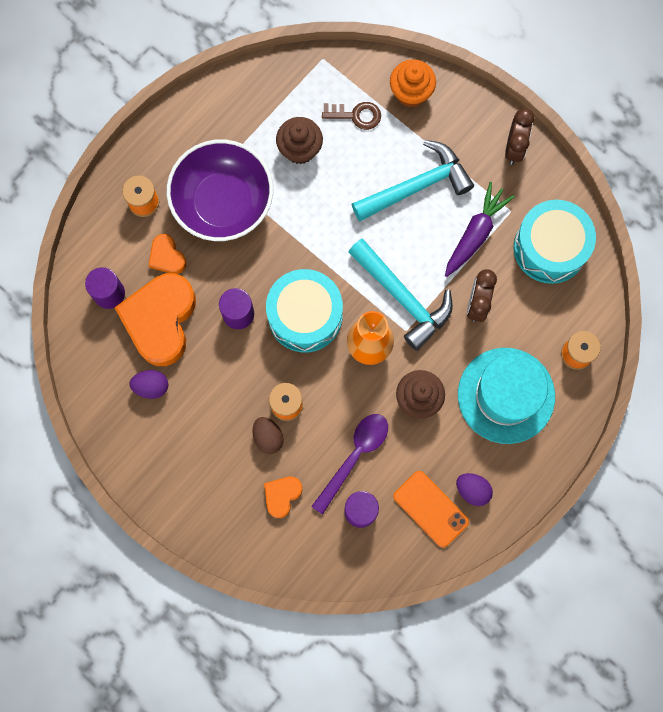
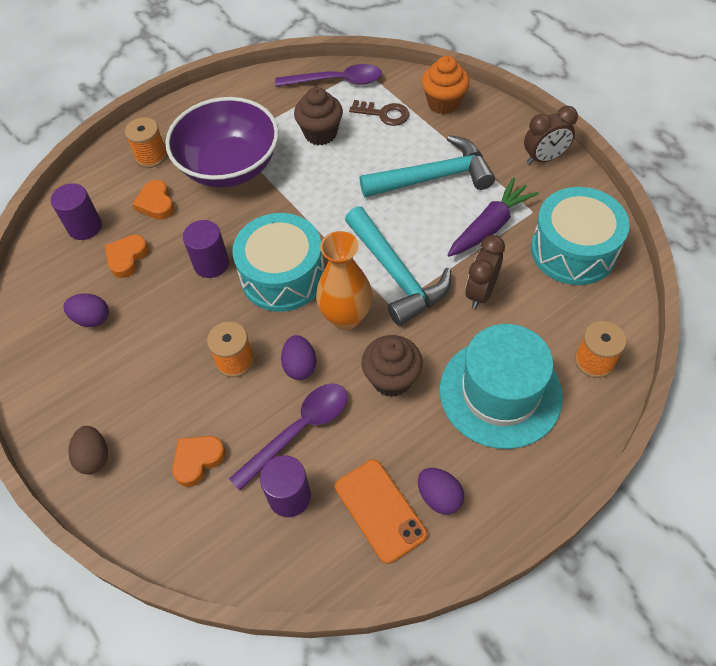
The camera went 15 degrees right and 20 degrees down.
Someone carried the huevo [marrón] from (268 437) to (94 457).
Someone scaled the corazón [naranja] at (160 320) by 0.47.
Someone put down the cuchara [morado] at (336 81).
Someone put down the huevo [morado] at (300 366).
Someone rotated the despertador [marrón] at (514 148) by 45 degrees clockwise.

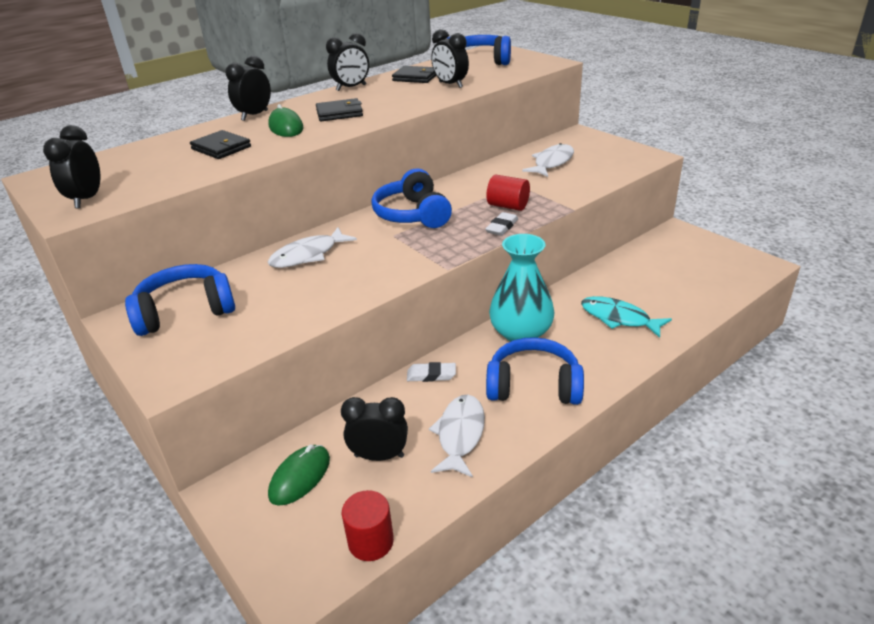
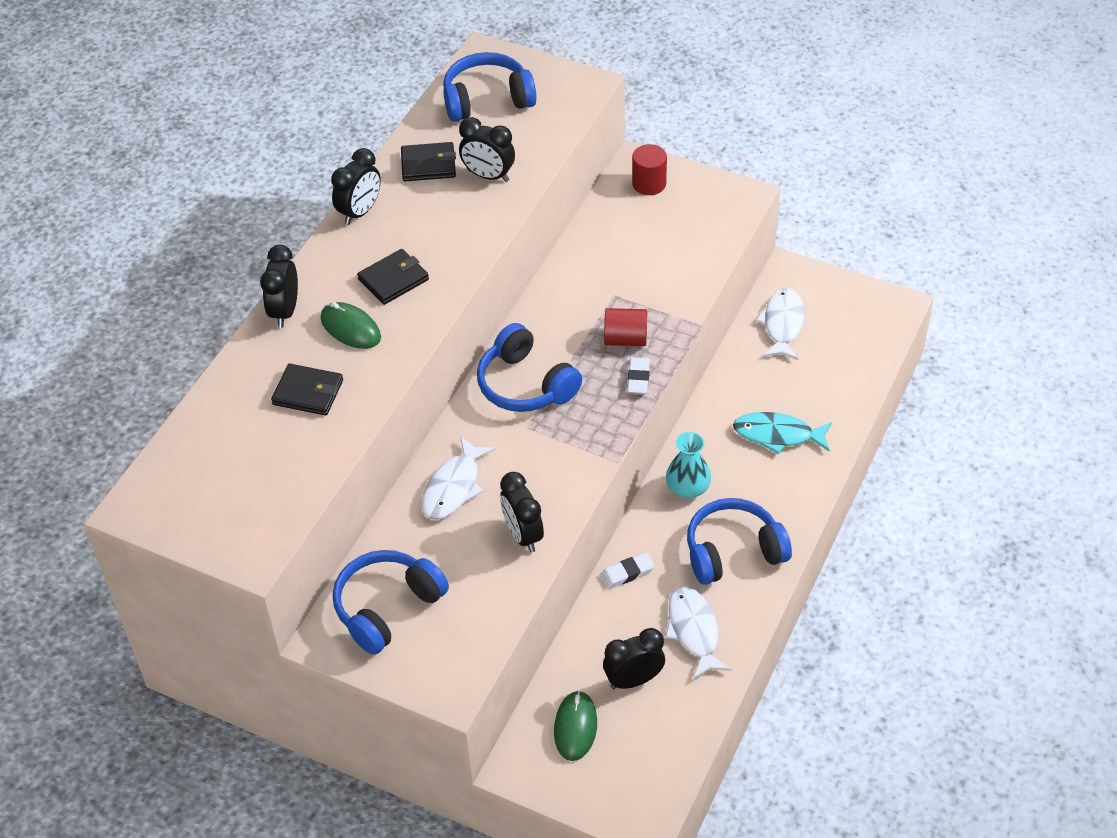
The camera went 25 degrees left and 15 degrees up.
Someone carried the despertador [negro] from (87 199) to (523 535).
Someone carried the cilindro [rojo] from (371 541) to (649 184).
Someone scaled the florero [turquesa] at (521 333) by 0.63.
Someone carried the pez [blanco] from (552 163) to (782 324).

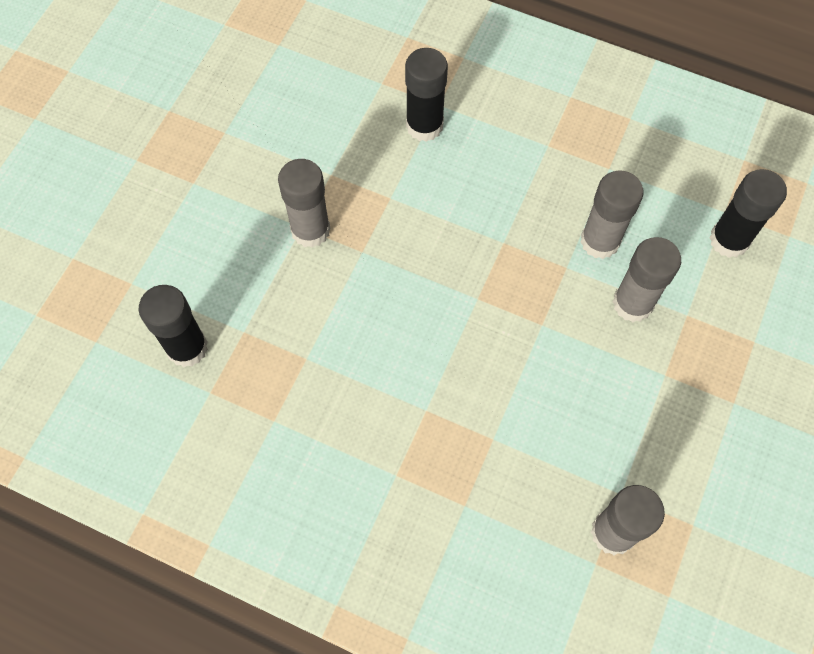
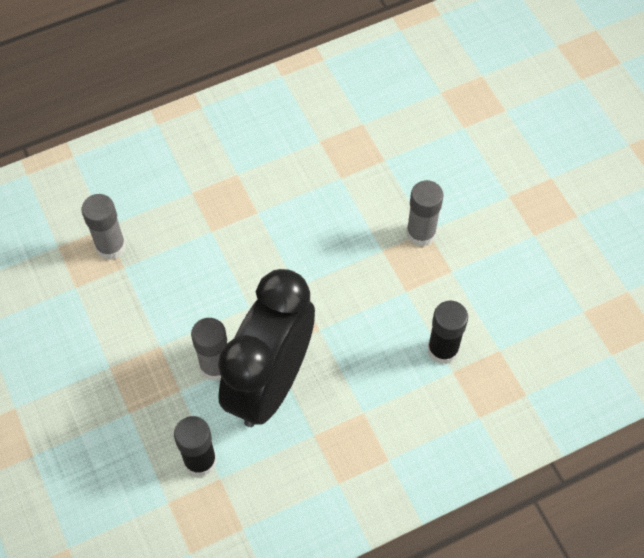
The camera went 130 degrees right and 5 degrees down.
Someone swapped the barra de pegamento [gris] at (600 241) for the despertador [negro] at (270 383).
Someone took away the barra de pegamento [negro] at (187 347).

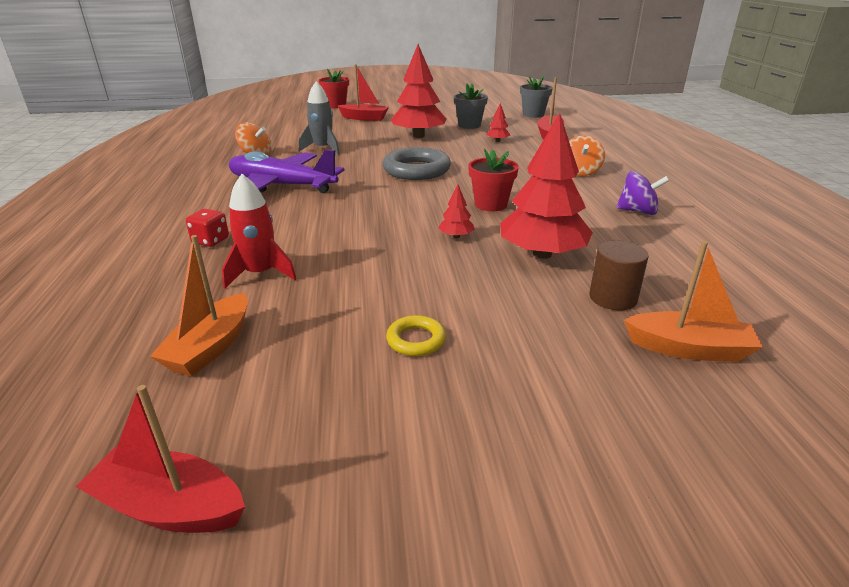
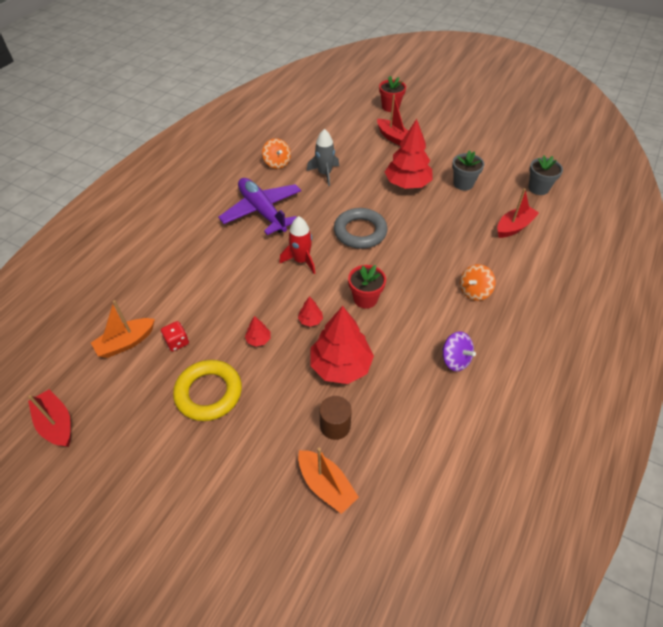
The camera went 35 degrees right and 20 degrees up.
Someone carried the dado [rojo] from (210 241) to (177 342).
Someone scaled the anillo [amarillo] at (416 340) by 2.00.
Someone carried the árbol [rojo] from (497 141) to (258 340).
Someone carried the cohete [rojo] from (260 274) to (301 261).

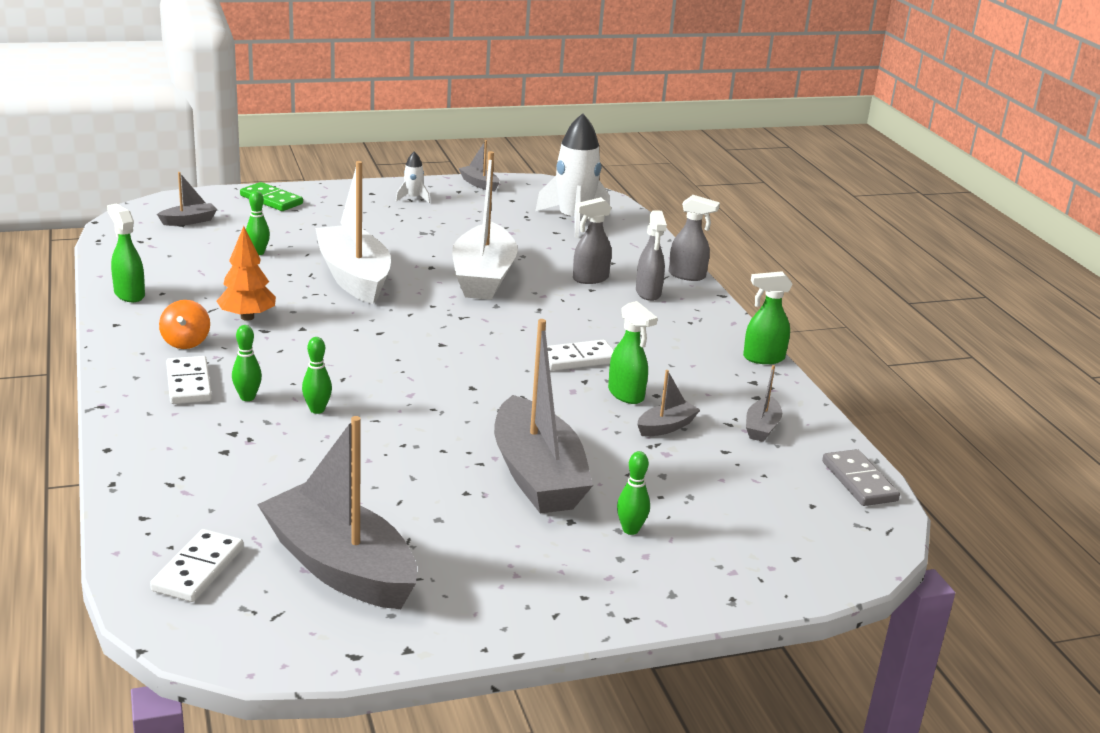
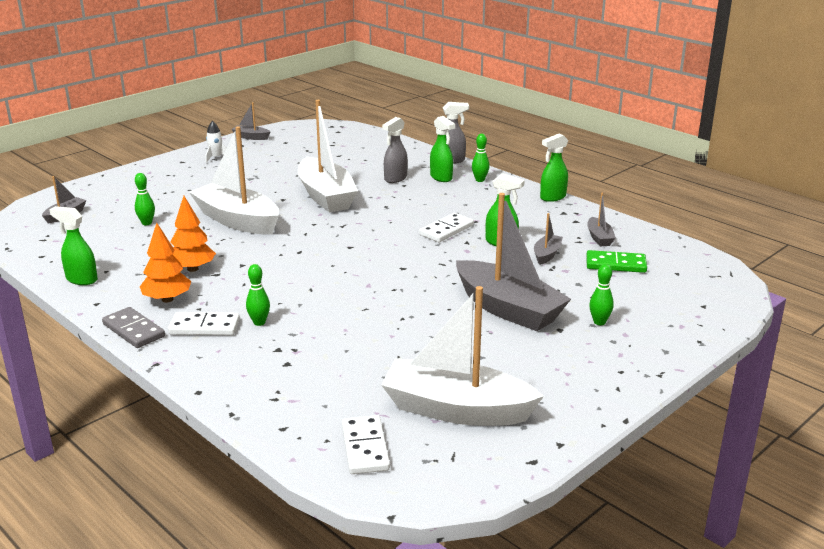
The camera went 25 degrees left and 0 degrees up.
Someone carried the ficha de dominó [gris] from (859 481) to (133 330).
Someone swapped the peonza [naranja] at (186 342) for the árbol [naranja] at (167 299).
Someone rotated the ficha de dominó [blanco] at (188 384) by 45 degrees counterclockwise.
Someone repainted the barco [gris] at (340 566), which became the barco [blanco] at (456 409).
Someone repainted the pulverizador [gris] at (648 293), which became the pulverizador [verde] at (441 178).
Someone carried the bolo [verde] from (317 410) to (480 180).
Someone carried the ficha de dominó [verde] from (271 200) to (615 264).
Someone took away the cohete [blanco] at (574 220).

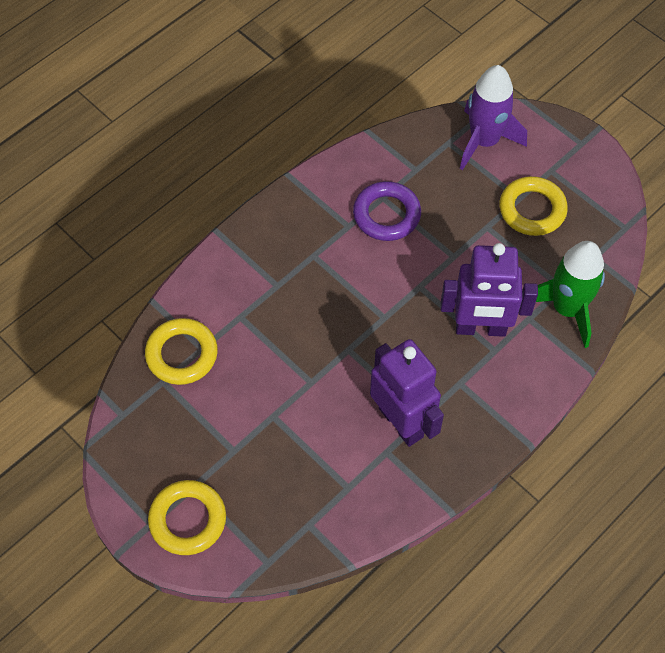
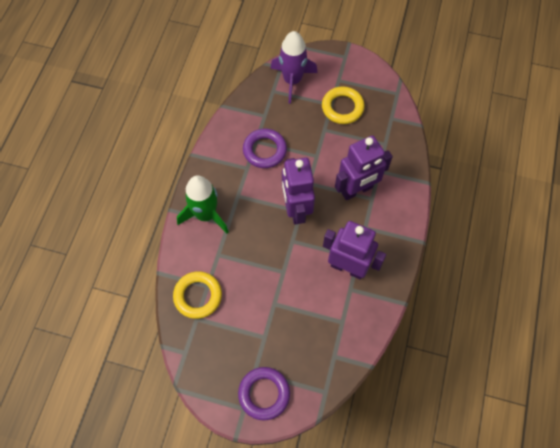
The camera went 30 degrees left and 5 degrees up.
Someone carried the cohete [verde] from (567 309) to (206 215).
Someone repainted the anillo [amarillo] at (188 520), which became the anillo [morado] at (264 394).
Someone put down the robot [morado] at (296 209).

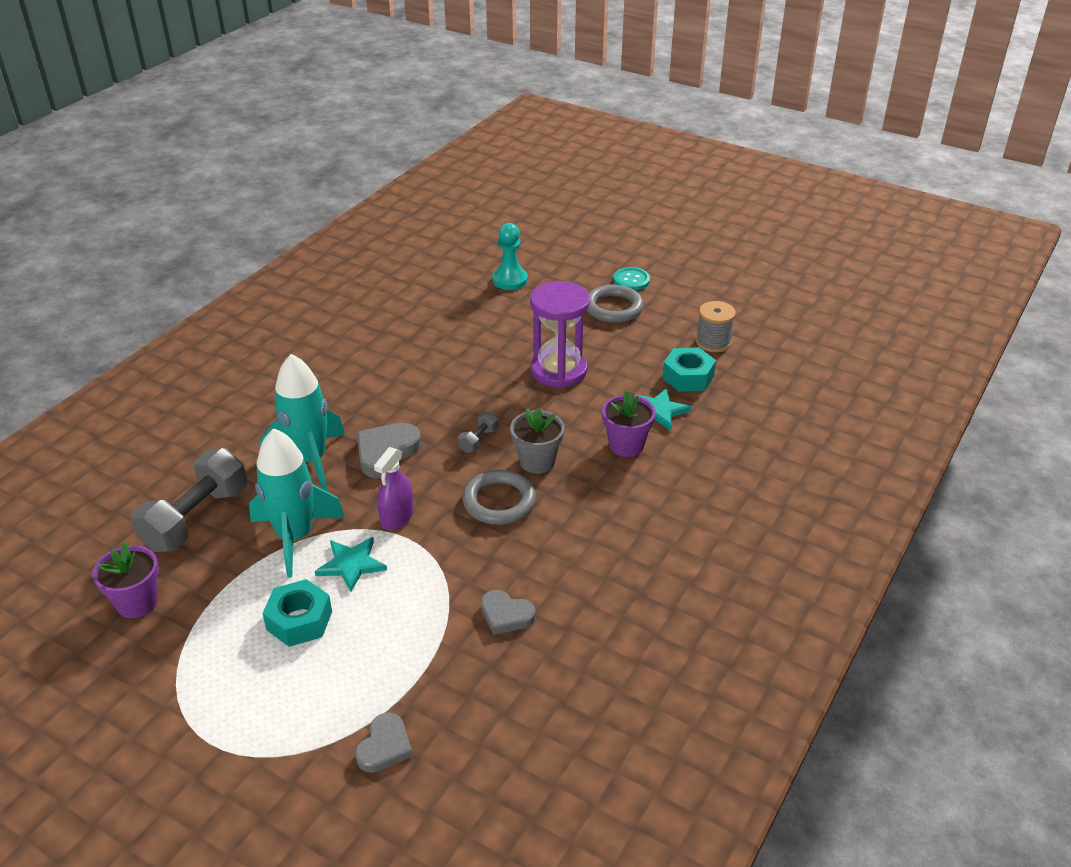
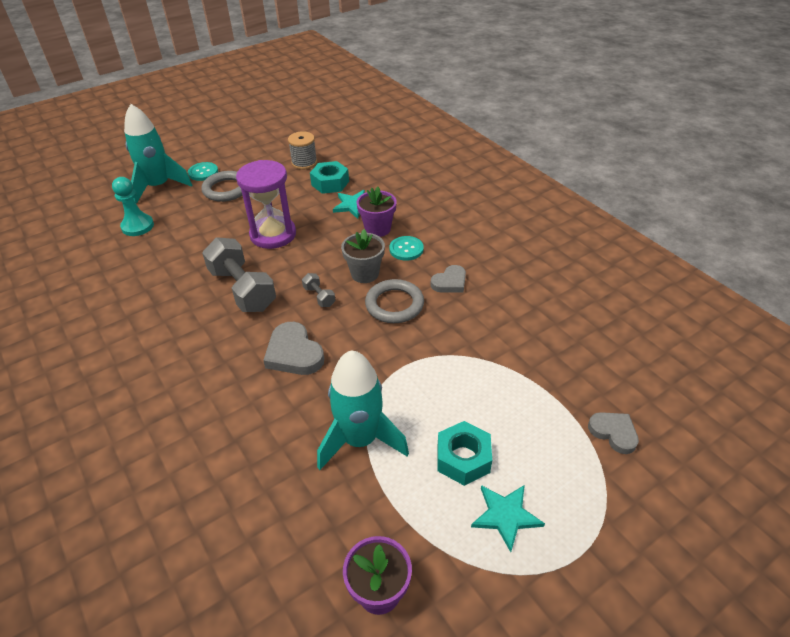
The camera went 65 degrees left and 5 degrees up.
Someone carried the cohete [turquesa] from (310 460) to (158 187).
Someone carried the mancuerna [gris] from (196 518) to (242 289).
Someone put down the botón [turquesa] at (406 249).
Someone carried the corazón [gris] from (506 615) to (450 282).
Someone carried the estrella [turquesa] from (351 564) to (505 515).
Someone took away the pulverizador [morado] at (397 517).

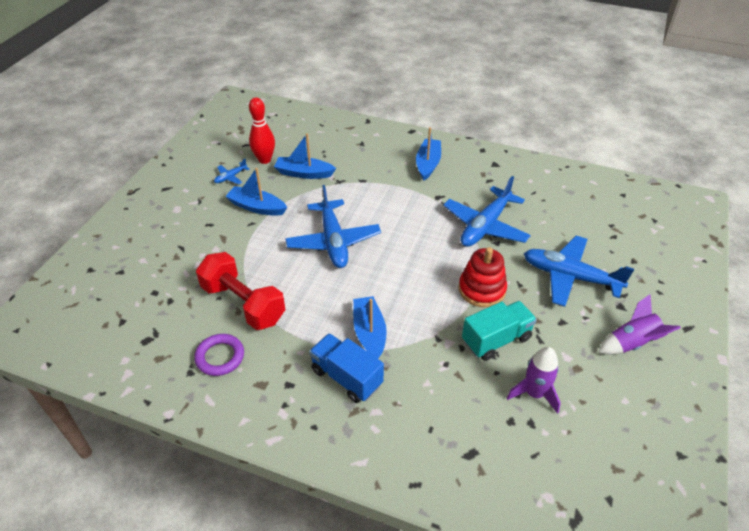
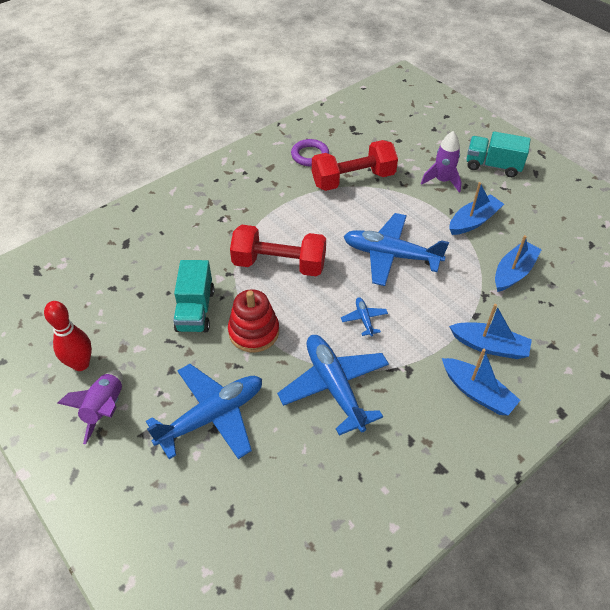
The camera went 120 degrees right and 5 degrees up.
Someone carried the bolo [rojo] from (264 160) to (81 364).
Someone put down the mancuerna [rojo] at (279 264).
Someone carried the avión [azul] from (230 177) to (364 319).
Someone carried the cohete [morado] from (534 394) to (442 181).
Someone carried the barco [azul] from (369 333) to (489 346).
Someone put down the camión [turquesa] at (493 166).
Someone took away the camión [azul] at (346 377).

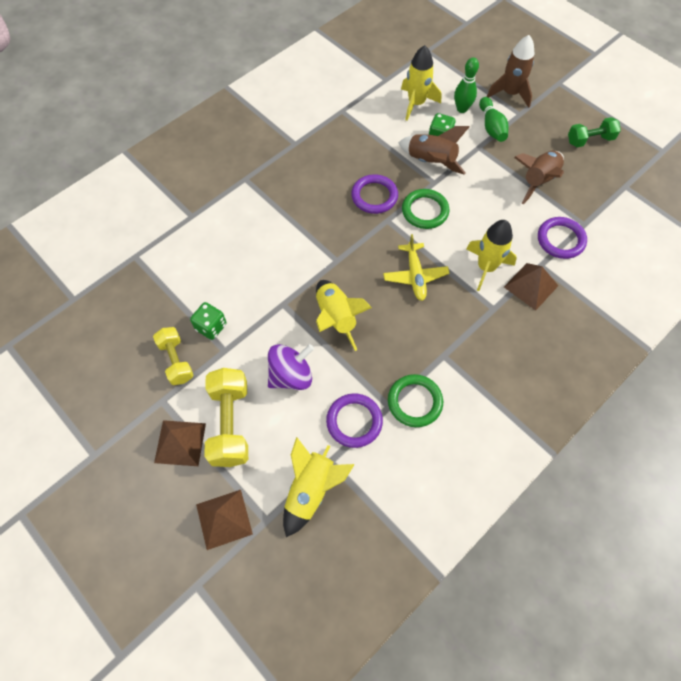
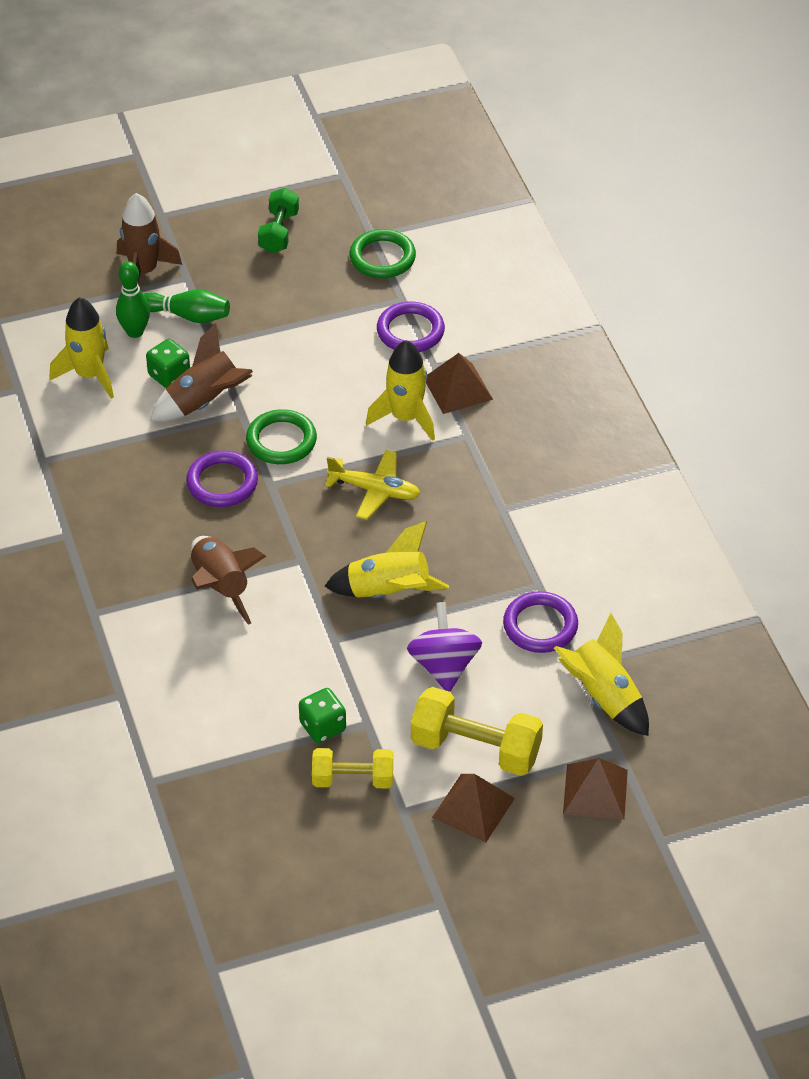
The camera went 65 degrees left and 15 degrees down.
Someone carried the cohete [marrón] from (538 181) to (220 587).
Someone carried the anillo [verde] from (414 402) to (382 257).

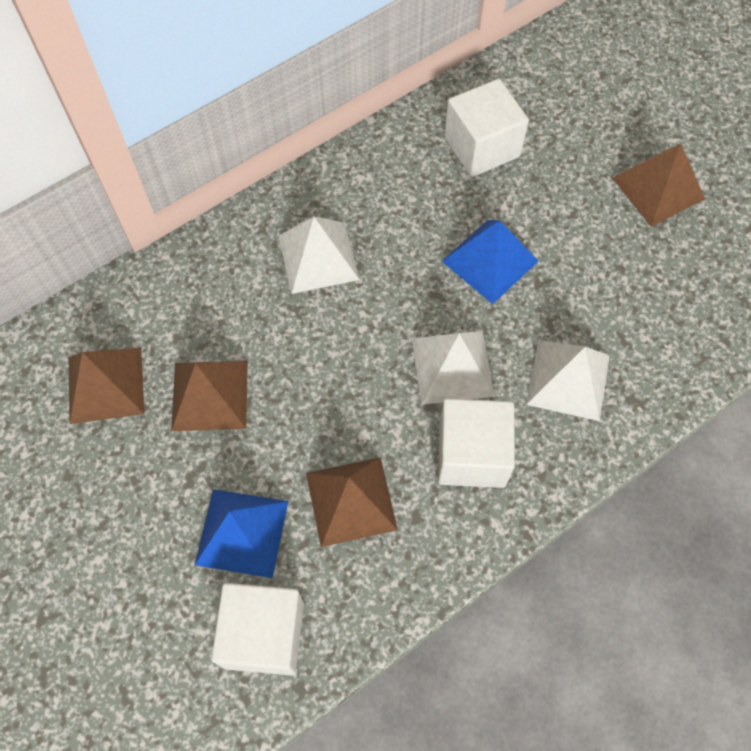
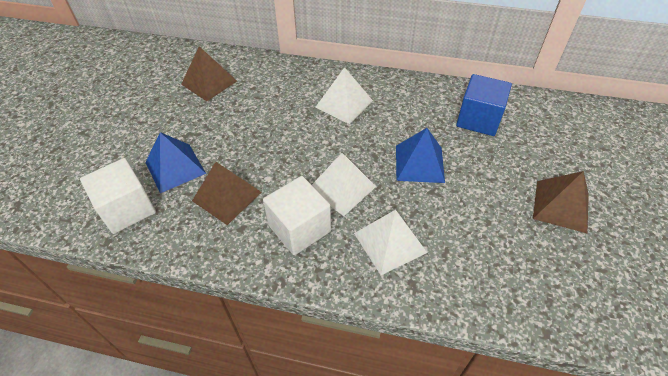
The camera went 50 degrees right and 15 degrees down.
Someone repainted the cubo [blanco] at (481 147), which became the cubo [azul] at (478 119).
Someone took away the pirámide [marrón] at (210 395).

